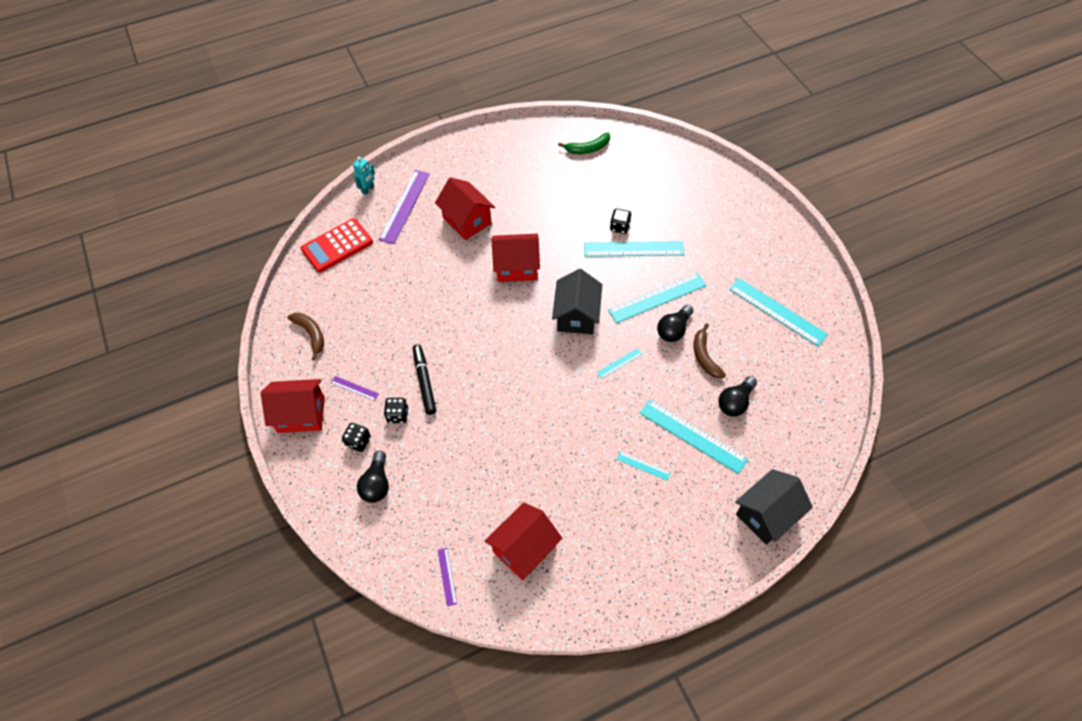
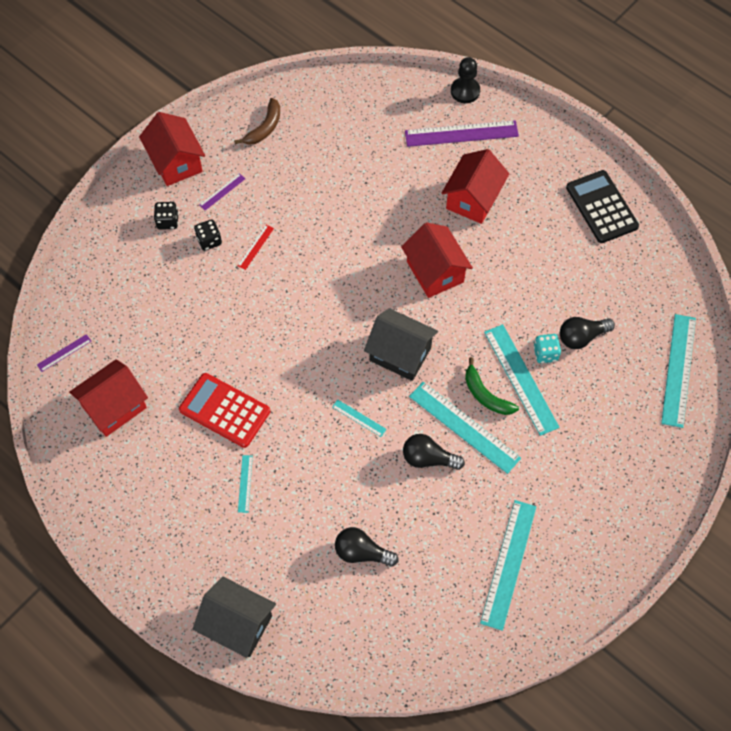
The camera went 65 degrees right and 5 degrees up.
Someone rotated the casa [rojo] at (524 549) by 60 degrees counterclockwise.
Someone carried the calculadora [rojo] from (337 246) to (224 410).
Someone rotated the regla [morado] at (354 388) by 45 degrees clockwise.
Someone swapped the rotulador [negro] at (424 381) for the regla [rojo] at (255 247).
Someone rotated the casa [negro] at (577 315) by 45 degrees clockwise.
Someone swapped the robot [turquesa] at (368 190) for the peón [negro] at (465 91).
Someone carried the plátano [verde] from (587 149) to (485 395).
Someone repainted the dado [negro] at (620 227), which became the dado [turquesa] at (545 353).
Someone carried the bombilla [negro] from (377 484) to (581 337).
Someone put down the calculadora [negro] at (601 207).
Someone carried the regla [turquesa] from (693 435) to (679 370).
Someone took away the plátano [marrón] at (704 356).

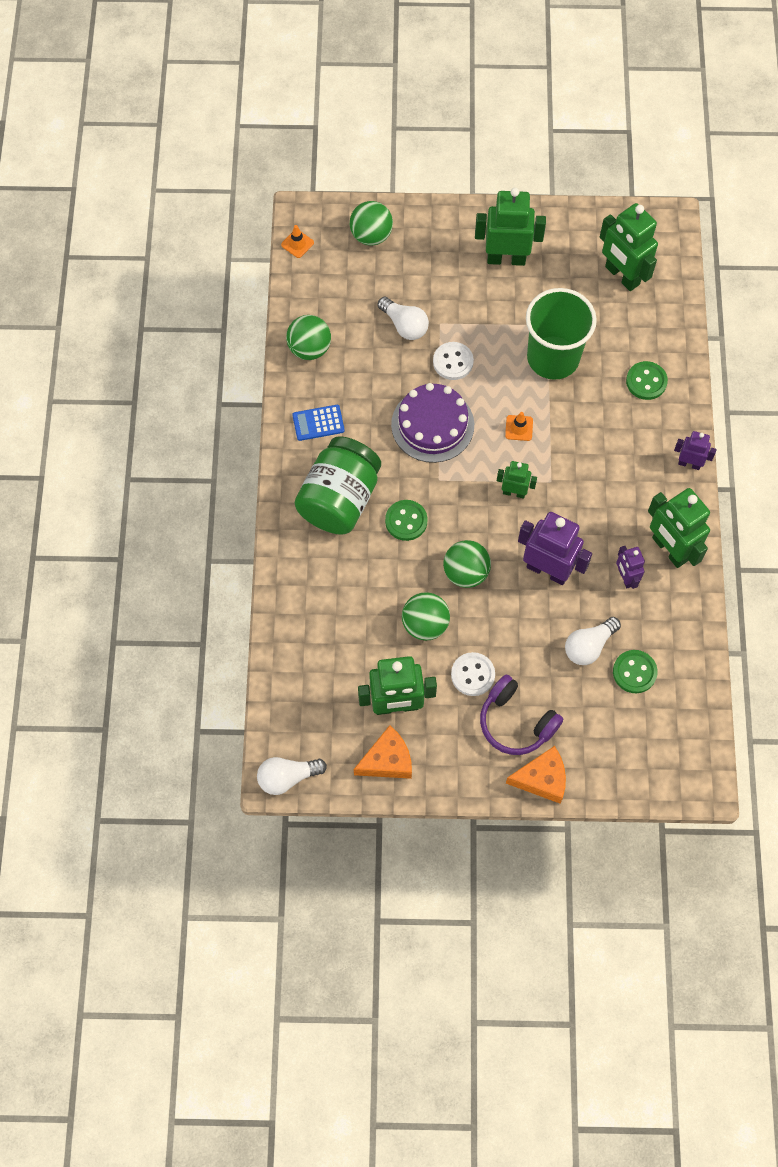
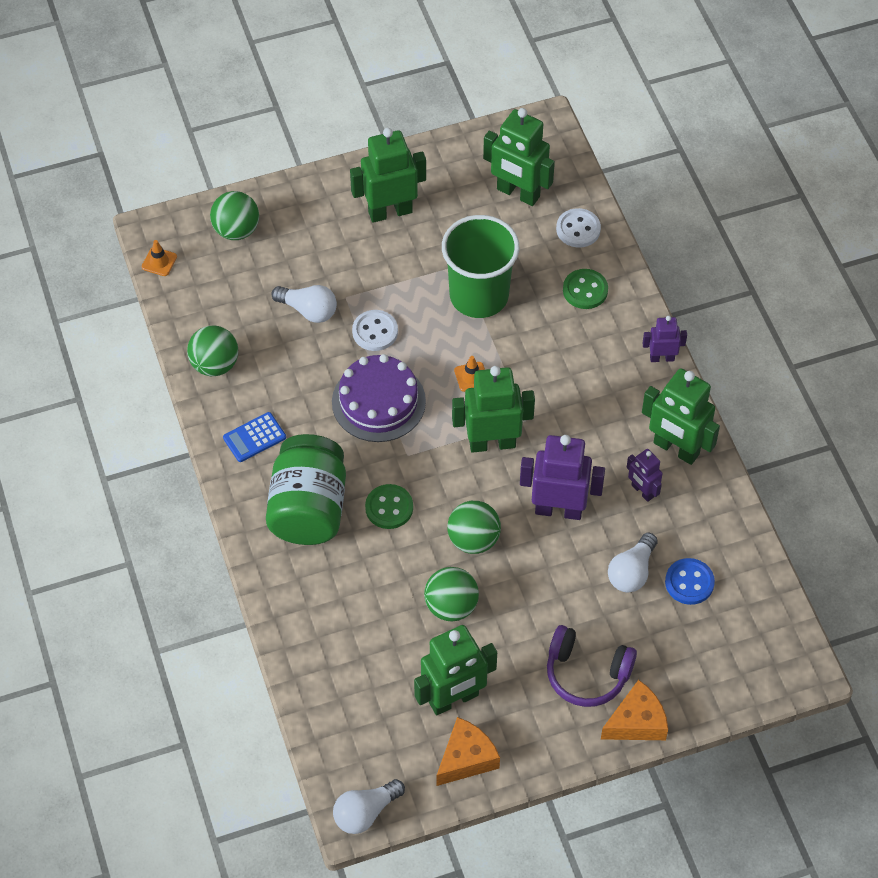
The camera went 20 degrees left and 10 degrees down.
Someone scaled the robot [verde] at (514 492) by 1.84.
Someone carried the botón [blanco] from (473 675) to (578 229).
Someone repainted the botón [verde] at (634 672), which became the botón [azul] at (689 582).

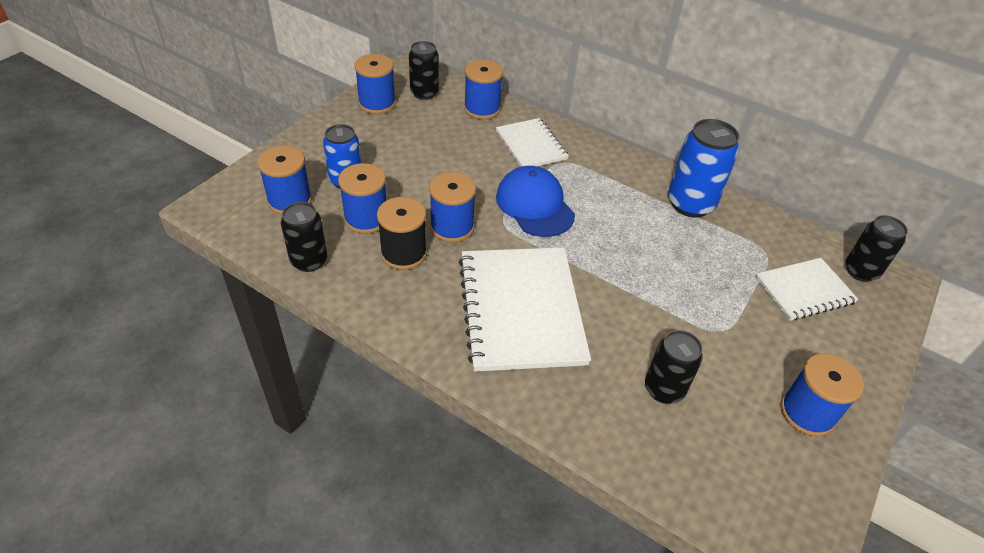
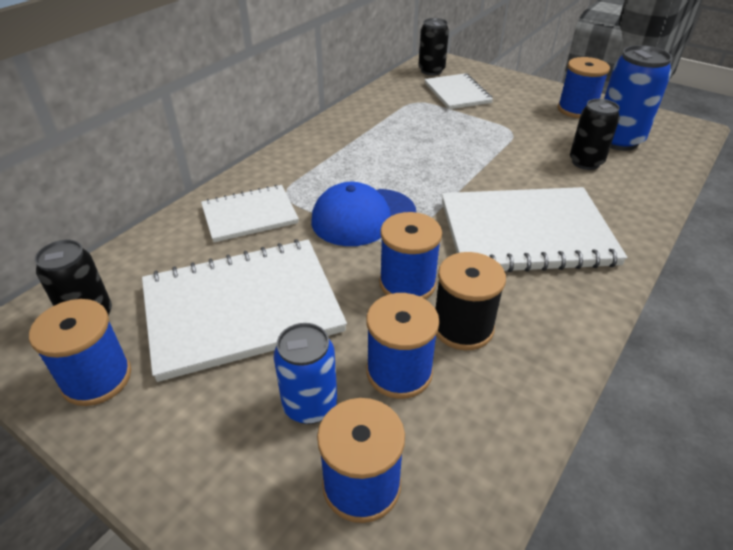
The camera went 85 degrees left and 5 degrees down.
Someone put down the cuaderno [blanco] at (242 309).
Someone carried the lata [azul] from (690 204) to (618 140).
Someone took away the lata [negro] at (309 261).
Someone took away the carrete [azul] at (482 109).

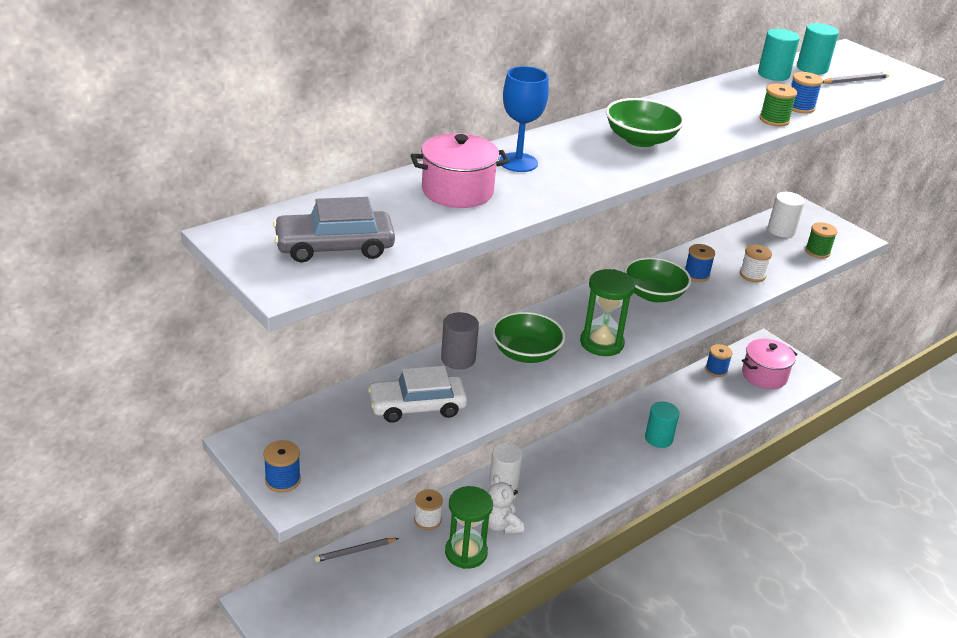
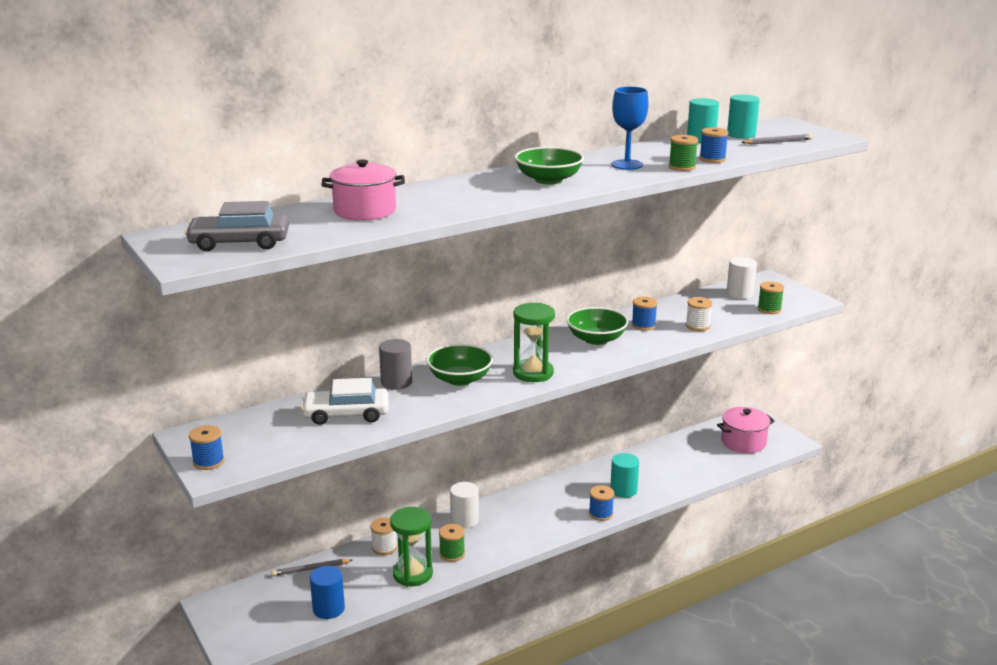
The camera went 10 degrees right and 10 degrees down.
Someone put down the cilindro [azul] at (328 609).
Someone swapped the osito [blanco] at (501 525) for the carrete [verde] at (452 554).
Someone carried the carrete [azul] from (716 370) to (600 514).
Someone carried the copa [azul] from (518 162) to (627 165).

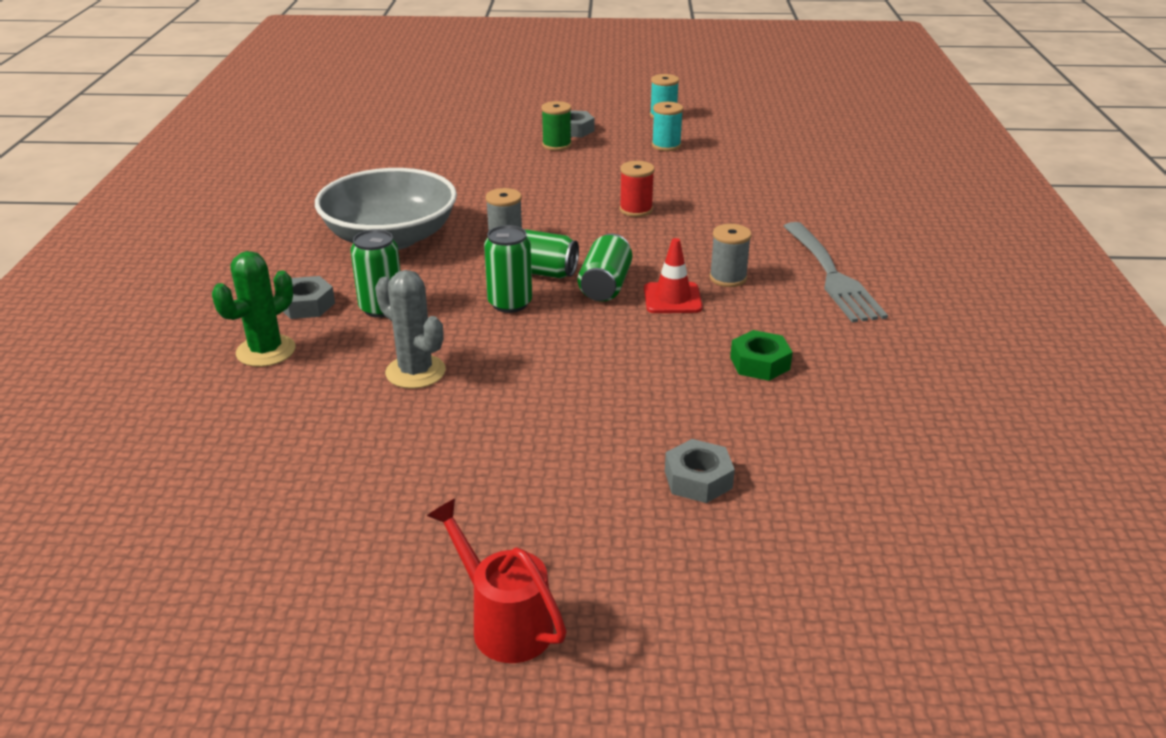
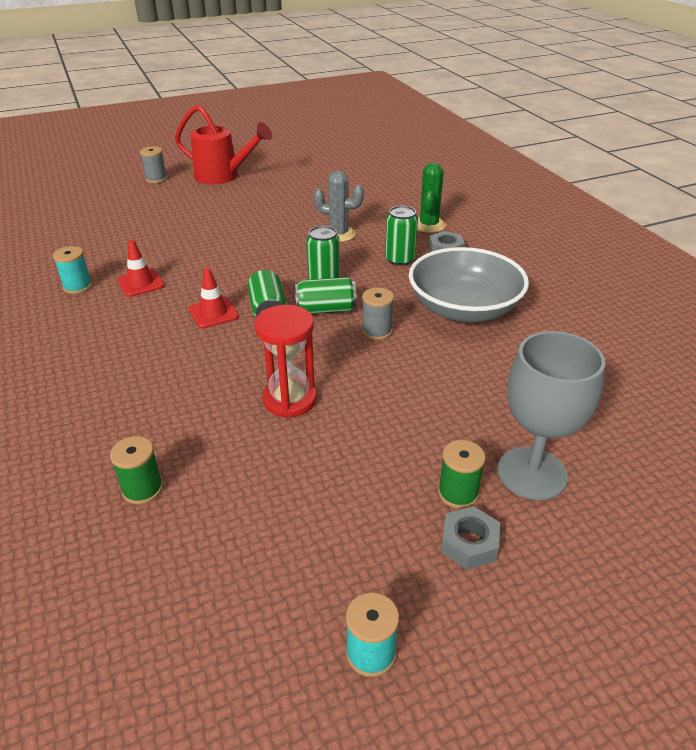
The camera went 155 degrees right and 5 degrees up.
Someone carried the carrete [turquesa] from (666 146) to (78 287).
Someone put down the carrete [verde] at (142 489).
Someone swapped the tuerca [verde] at (759 363) for the cono de tráfico [rojo] at (141 283).
Someone carried the carrete [gris] from (728 278) to (156 179).
Someone scaled the regadera [rojo] at (504 623) by 1.52.
Someone swapped the carrete [rojo] at (636 210) for the reloj de arena [rojo] at (290 399).
Someone put down the copa [gris] at (532 473).
Someone took away the tuerca [gris] at (698 479).
Someone took away the tenedor [gris] at (832 275).

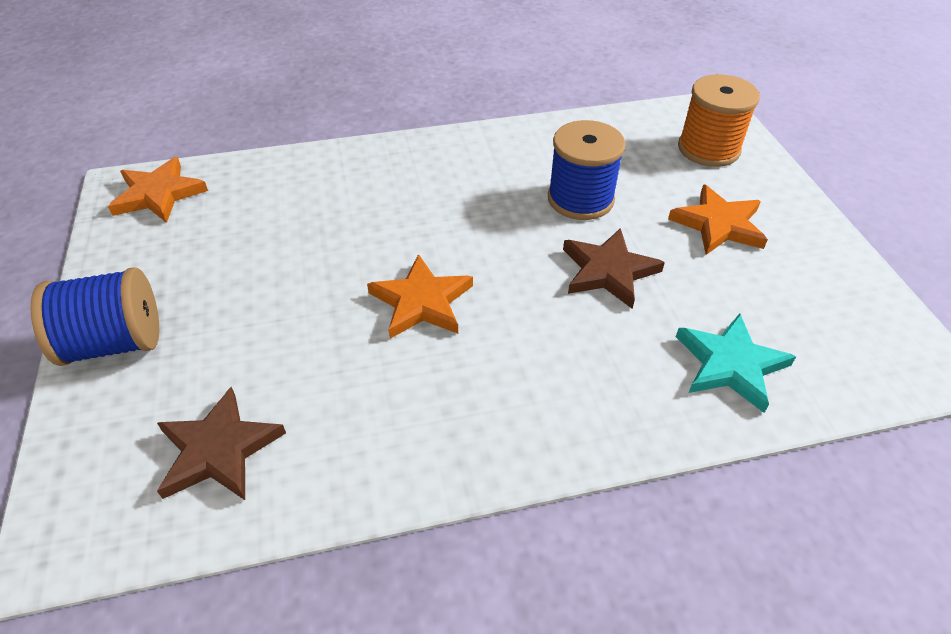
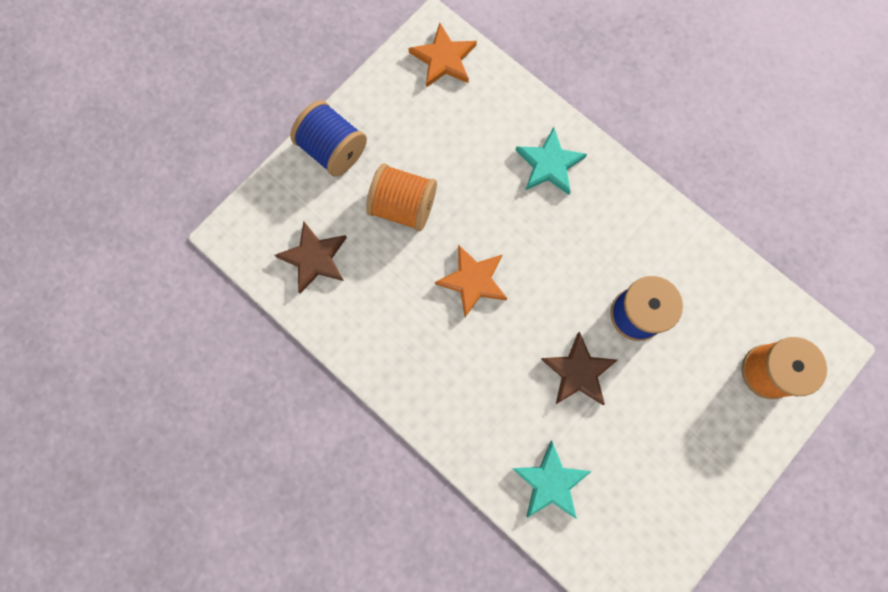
The camera went 55 degrees right and 30 degrees up.
Someone put down the carrete [naranja] at (403 206).
Someone put down the estrella [turquesa] at (549 164).
Someone took away the estrella [naranja] at (718 224).

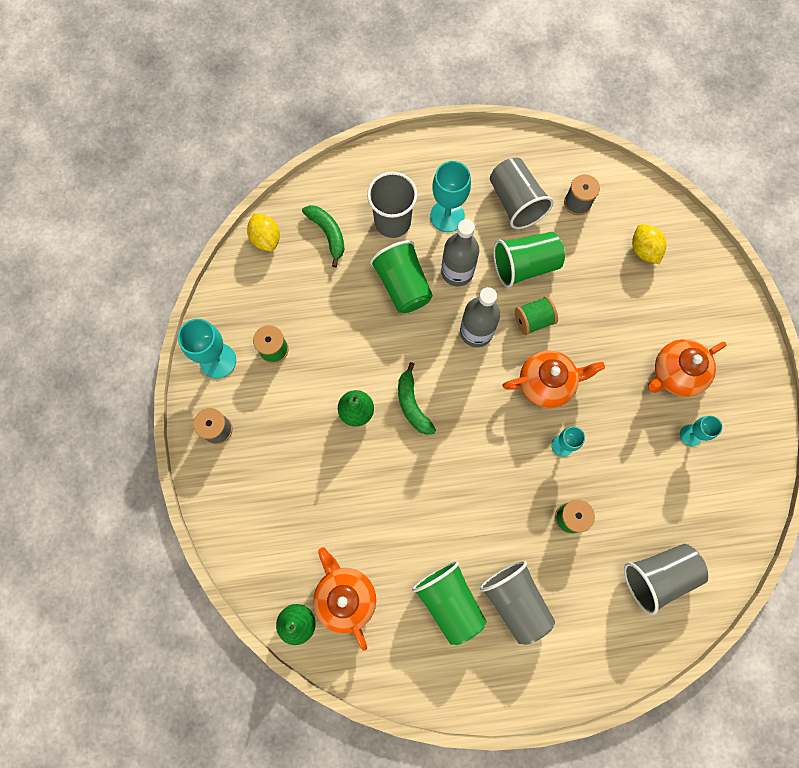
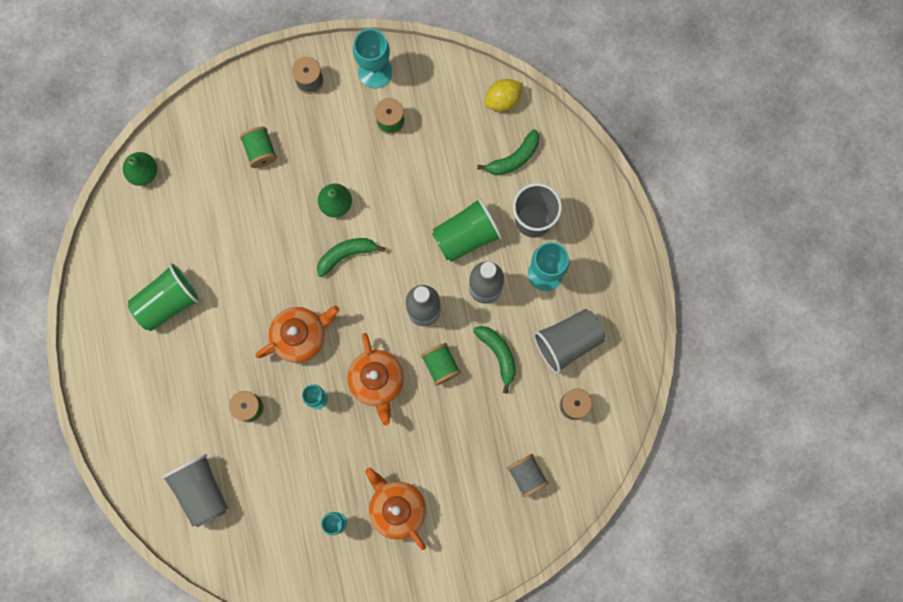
The camera went 85 degrees right and 5 degrees up.
Someone put down the carrete [verde] at (260 151).
Someone carried the tetera [naranja] from (345 597) to (300 336).
Someone swapped the vaso [verde] at (525 265) for the plátano [verde] at (498 354).
Someone swapped the limón [amarillo] at (644 250) for the carrete [gris] at (526 475).
Someone took away the vaso [gris] at (515 601).

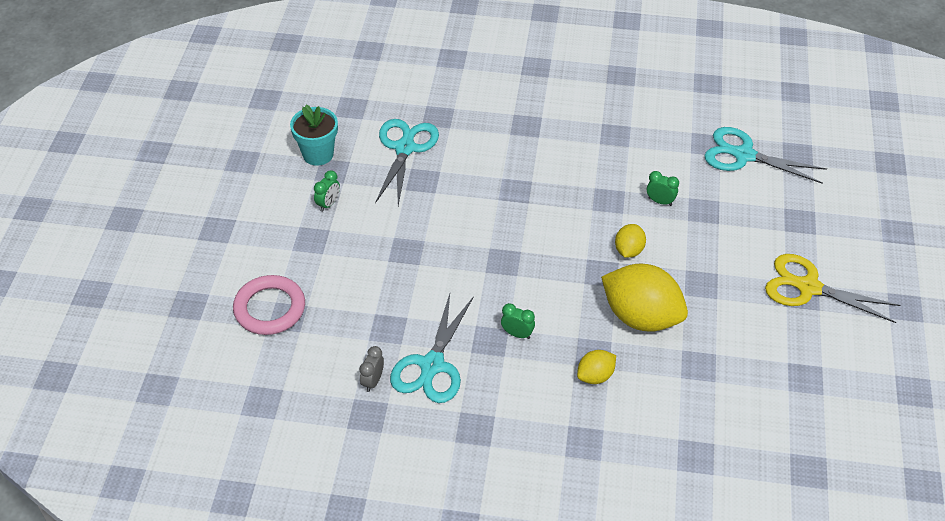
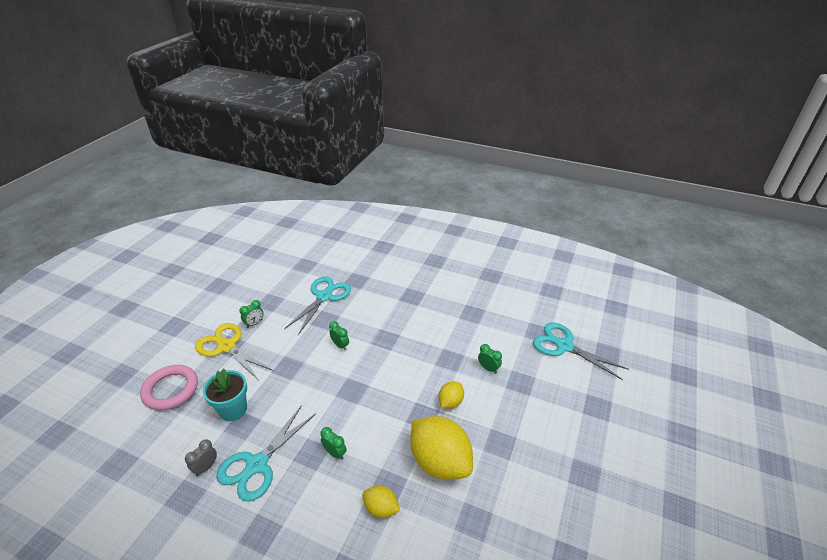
The camera went 15 degrees right and 10 degrees down.
Someone carried the tijeras [amarillo] from (808 287) to (227 347).
Someone carried the maceta [turquesa] from (318 154) to (233 410).
Someone put down the despertador [verde] at (340 345).
Someone rotated the limón [amarillo] at (595 376) by 45 degrees clockwise.

